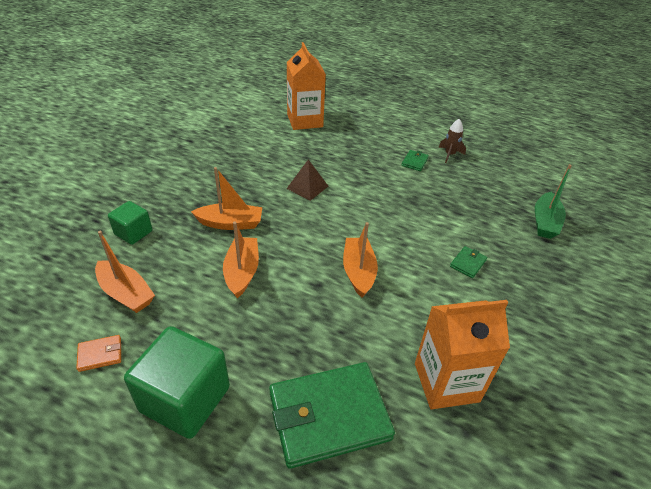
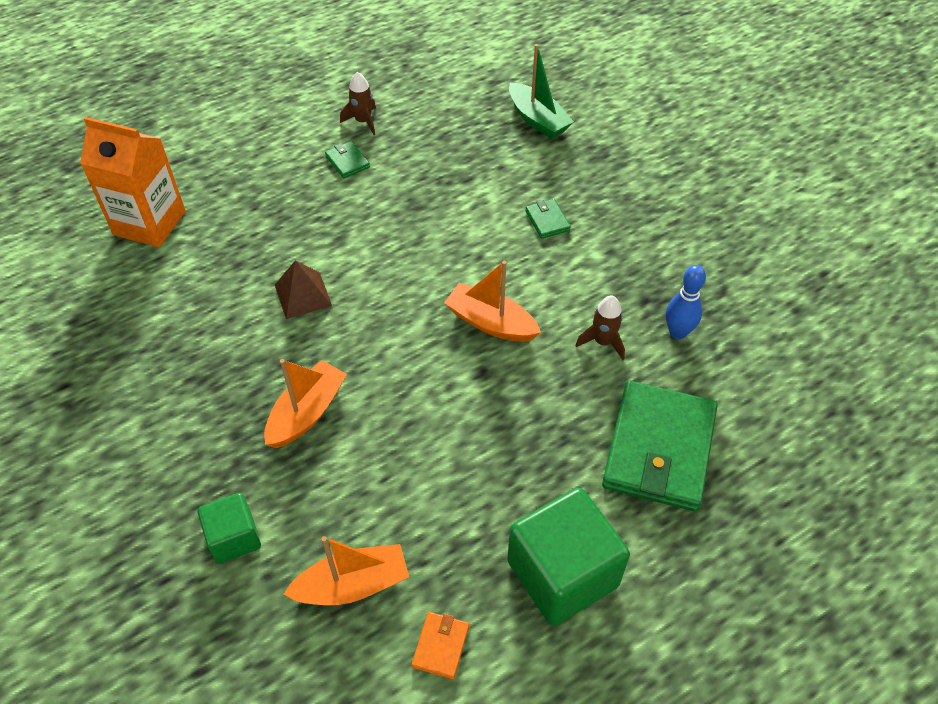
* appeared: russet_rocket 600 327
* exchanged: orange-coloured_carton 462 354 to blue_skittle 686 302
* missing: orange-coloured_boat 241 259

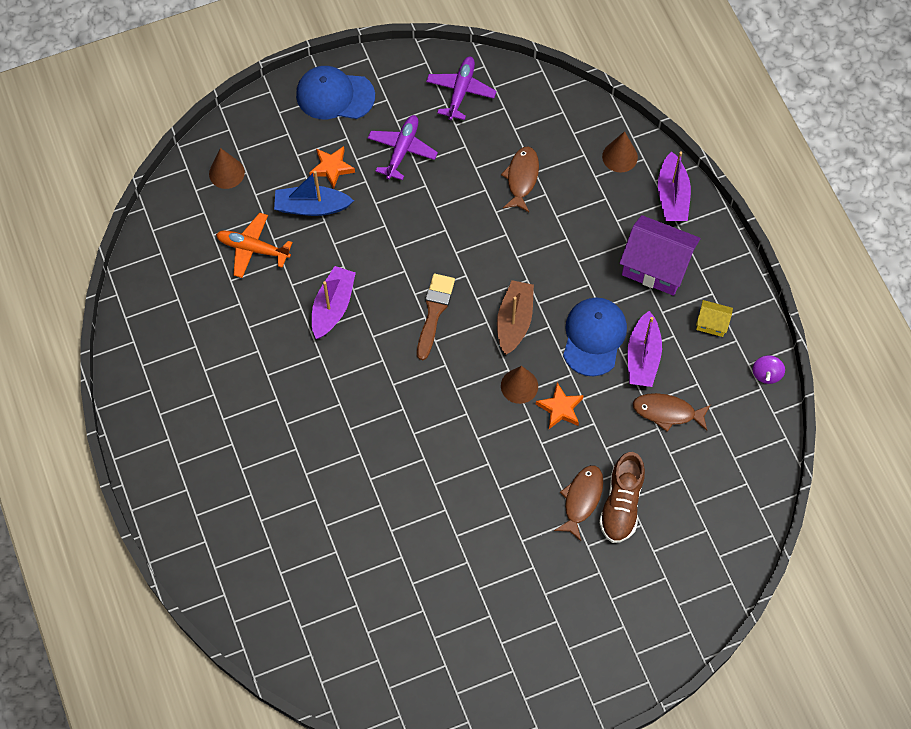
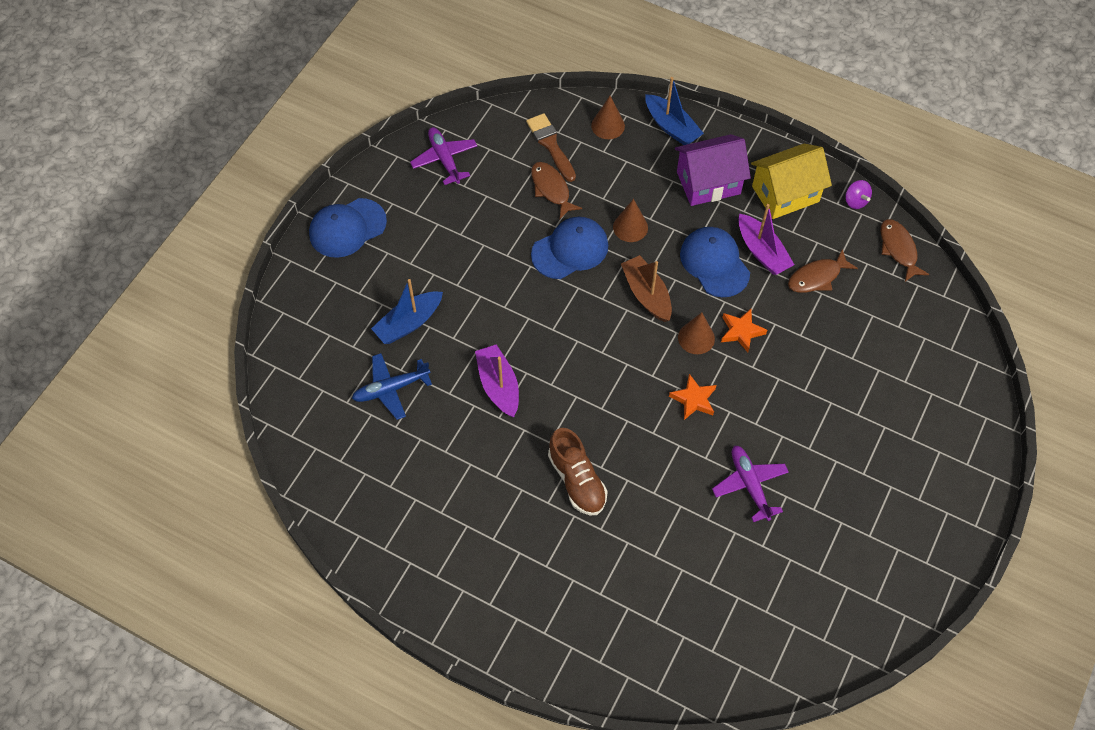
* colour: orange-coloured_plane 254 245 to blue_plane 392 386
* relocated: russet_brush 436 317 to 551 147
* appeared: blue_cap 569 248
* relocated: russet_shoe 622 497 to 578 471
* relocated: russet_cone 227 168 to 630 220
* colour: violet_boat 674 186 to blue_boat 674 111
* relocated: orange-coloured_star 332 167 to 692 397
* relocated: violet_plane 403 147 to 750 483
* size: golden_house 714 318 = 791 181 x2.07
* relocated: russet_fish 578 503 to 905 250

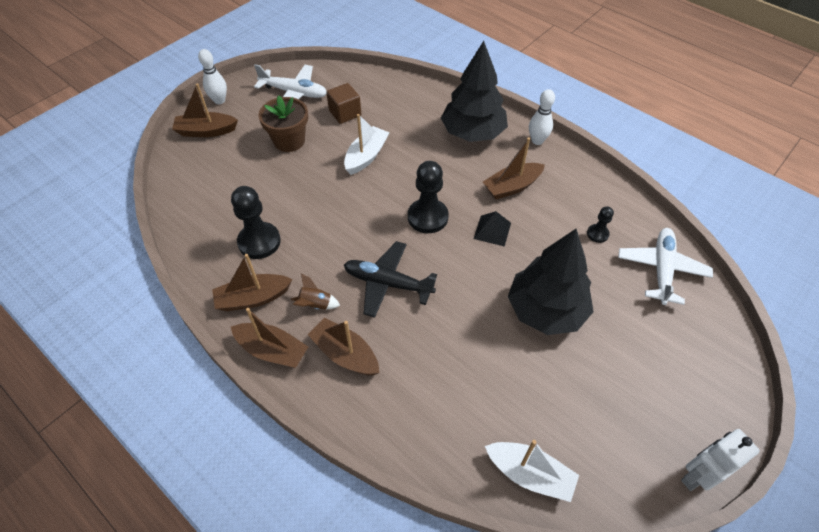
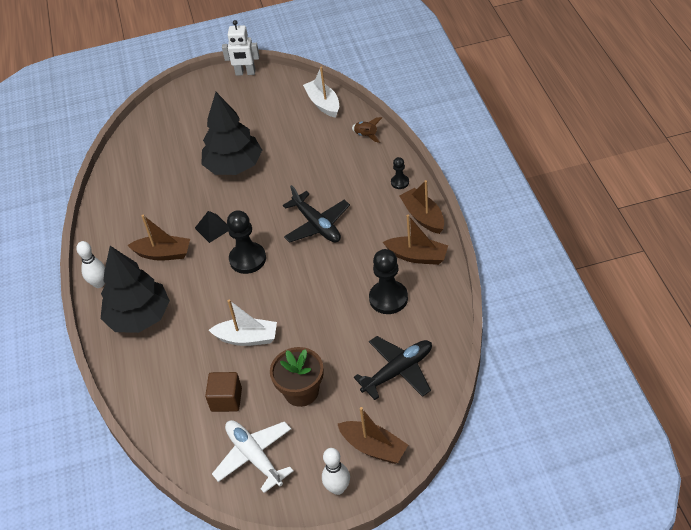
* spun: white_boat 367 144 = 243 323 150 degrees counterclockwise
* relocated: russet_rocket 315 292 to 367 130
* appeared: jet-black_plane 393 368
* relocated: jet-black_chess_pawn 600 224 to 400 173
* missing: russet_boat 343 346
* missing: white_plane 665 266

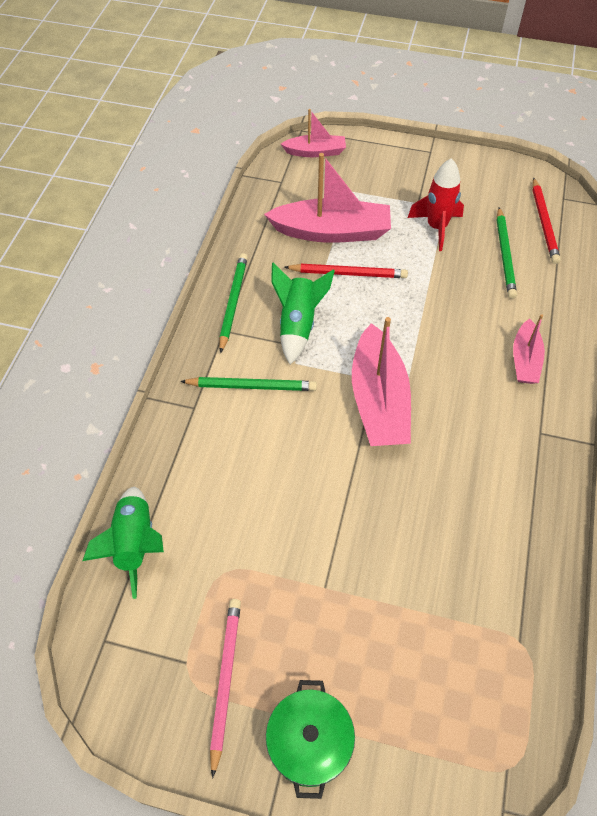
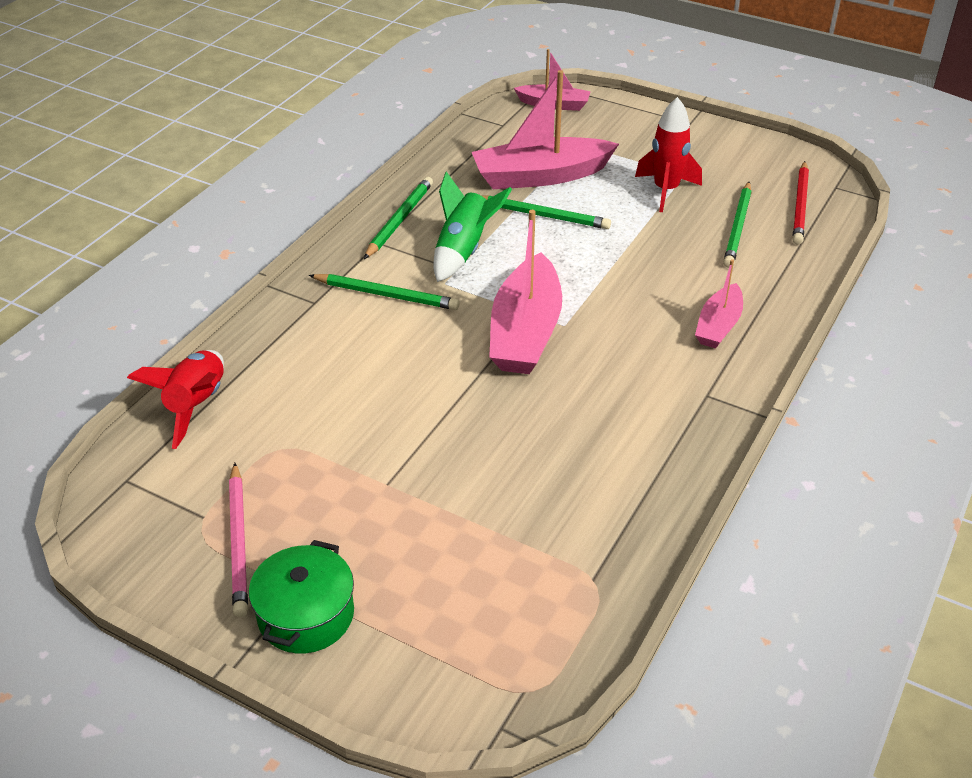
* colour: green_rocket 123 542 to scarlet_rocket 175 399
* spun: rose-pink_wooden_pencil 225 688 = 238 540 150 degrees clockwise
* spun: rose-pink_boat 327 198 = 545 129 150 degrees clockwise
* colour: scarlet_wooden_pencil 346 271 to green_wooden_pencil 547 212

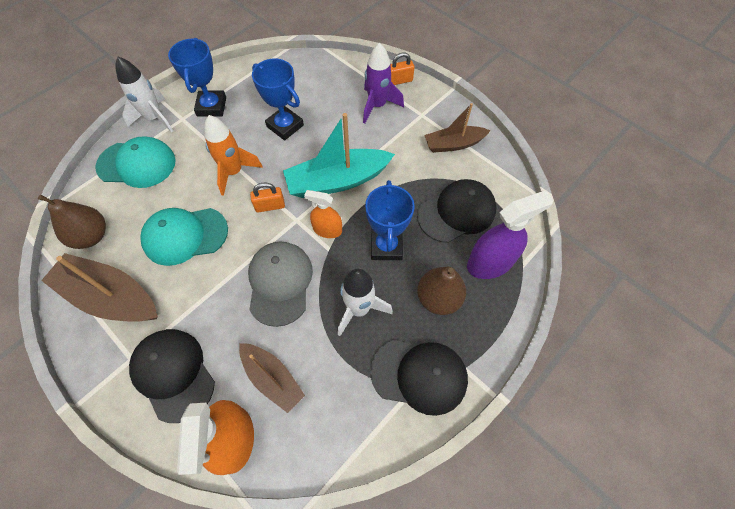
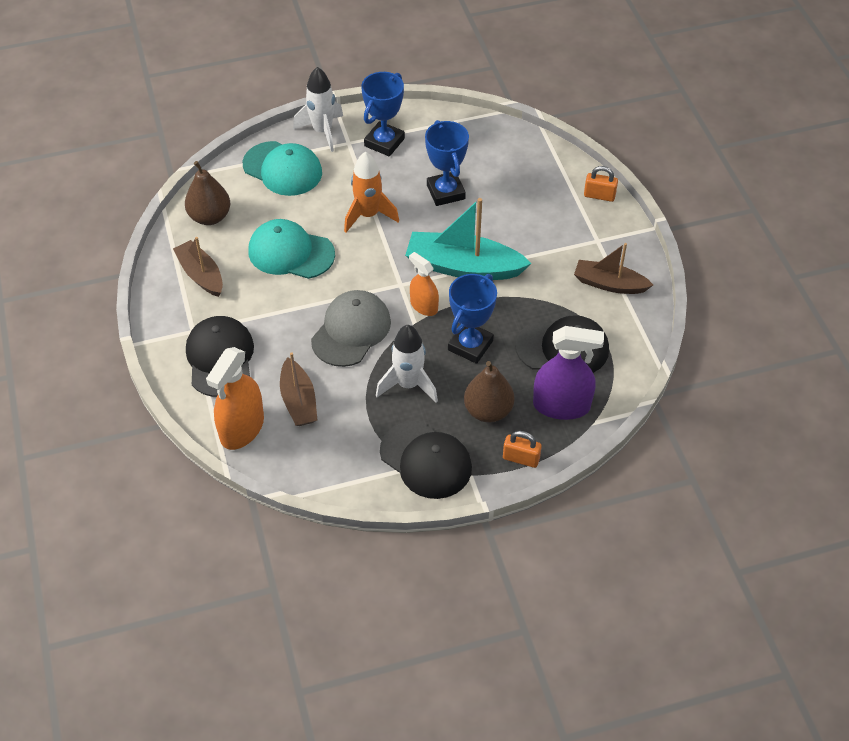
* size: russet_boat 99 287 = 198 267 x0.63
* relocated: orange-coloured_padlock 267 198 to 522 449
* missing: violet_rocket 383 83

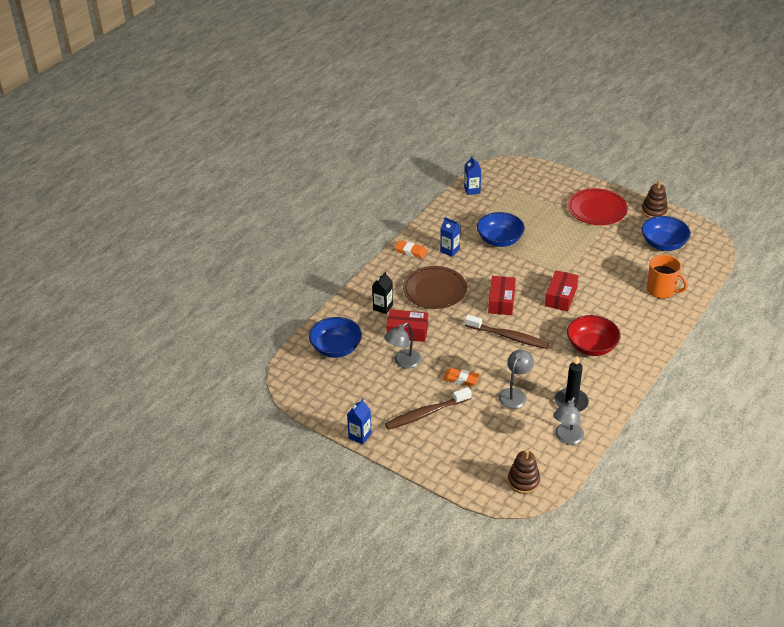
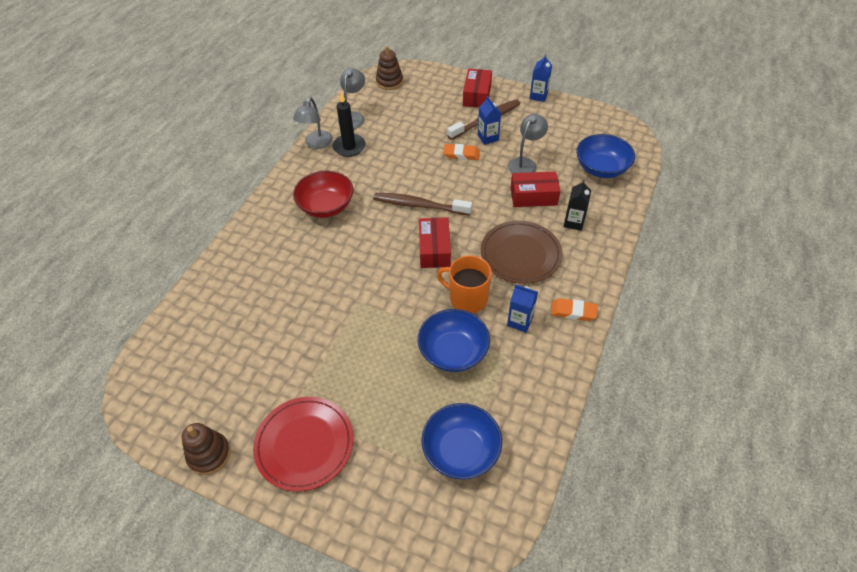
* relocated: gray_reading_lamp 516 379 to 313 123
* relocated: blue_deep_dish 666 233 to 461 441
* relocated: orange-coloured_tea_mug 667 277 to 464 284
* relocated: scarlet_package 562 290 to 477 88
* relocated: blue_carton 472 175 to 489 120

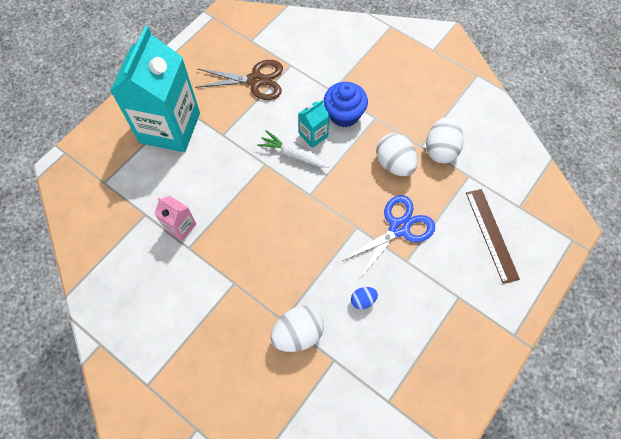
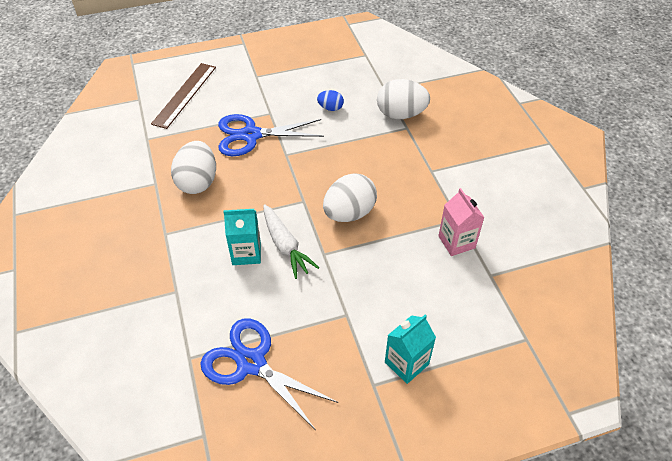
* colour: russet_scissors 239 80 to blue_scissors 269 374
* relocated: white_egg 444 140 to 350 197
* size: turquoise_carton 155 89 = 410 349 x0.43
* missing: blue_muffin 346 104

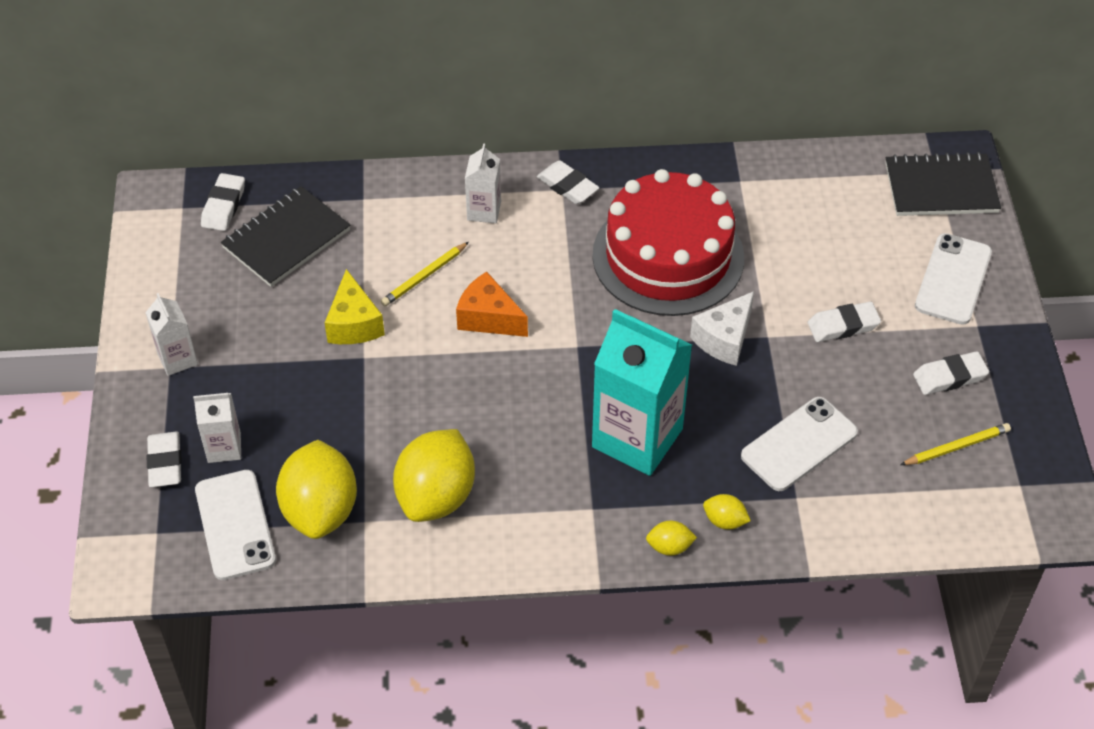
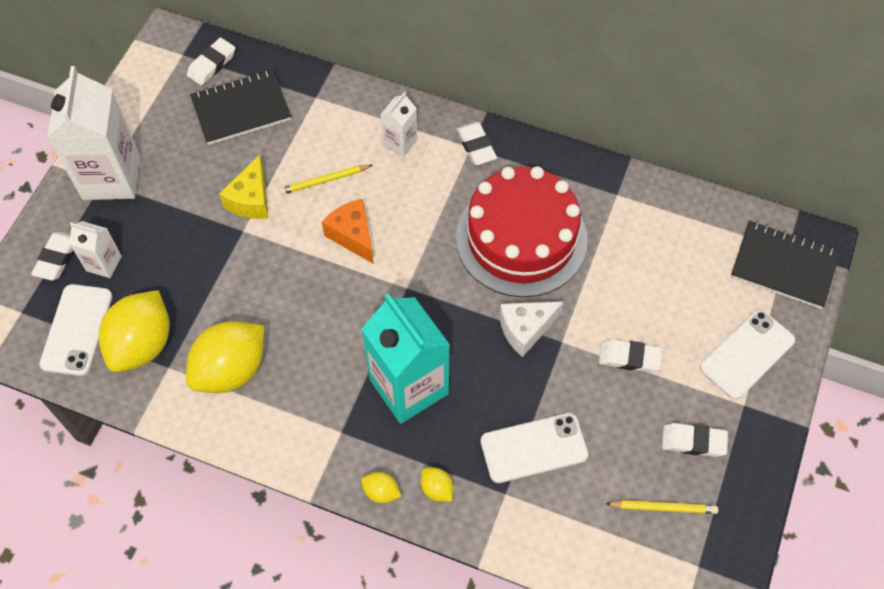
* size: white_carton 171 334 = 93 133 x2.04

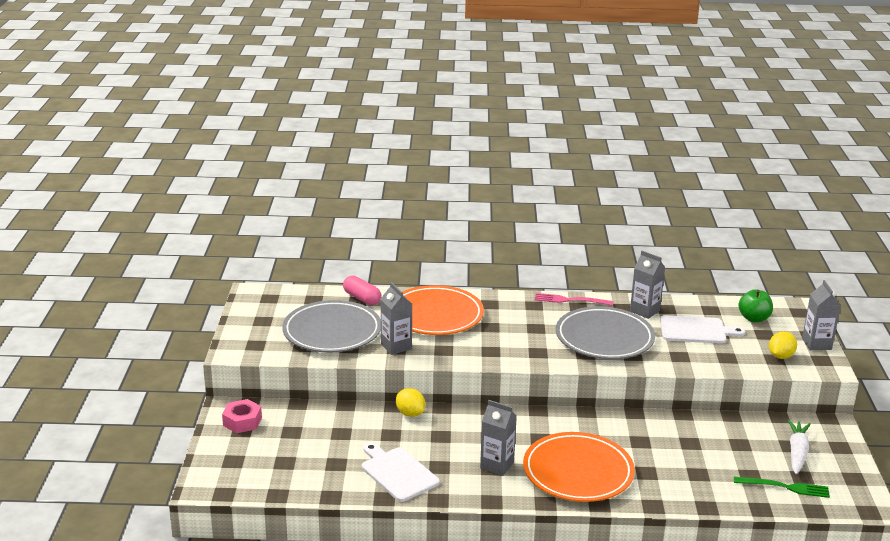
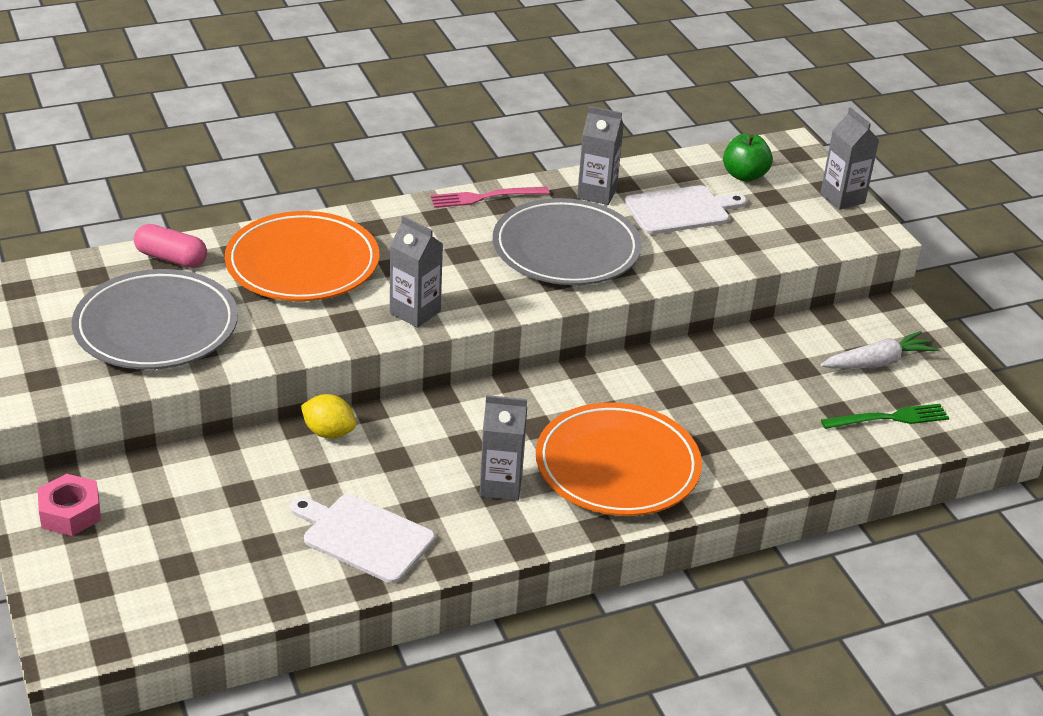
* relocated: gray_carton 396 318 to 416 272
* spun: white_root_vegetable 799 446 = 879 350 75 degrees clockwise
* missing: golden_citrus_fruit 783 345

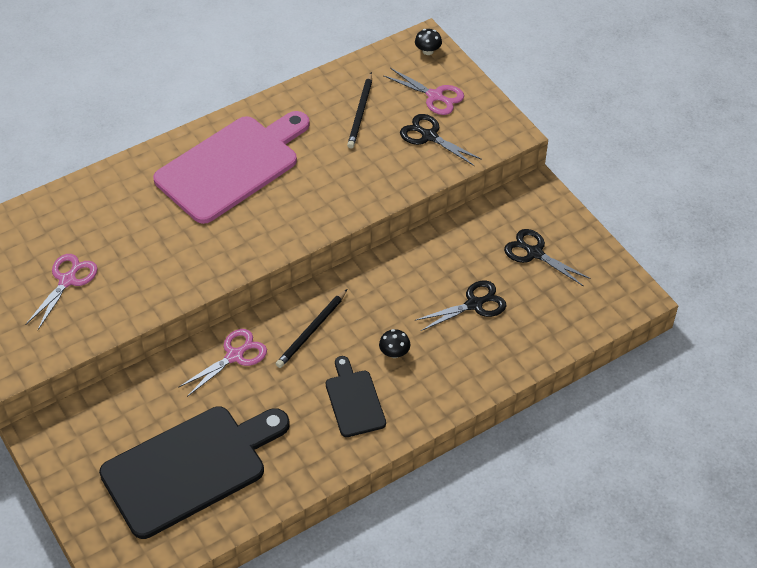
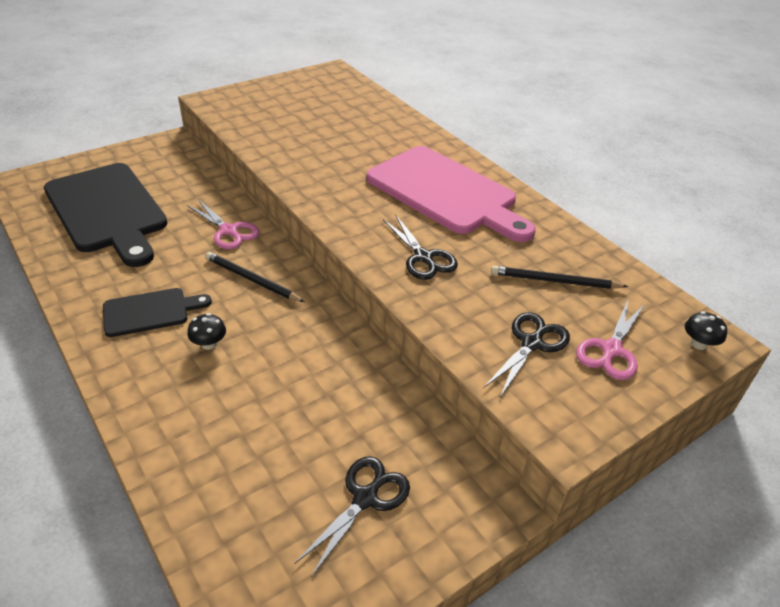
* relocated: jet-black_scissors 461 305 to 420 247
* missing: rose-pink_scissors 61 292

